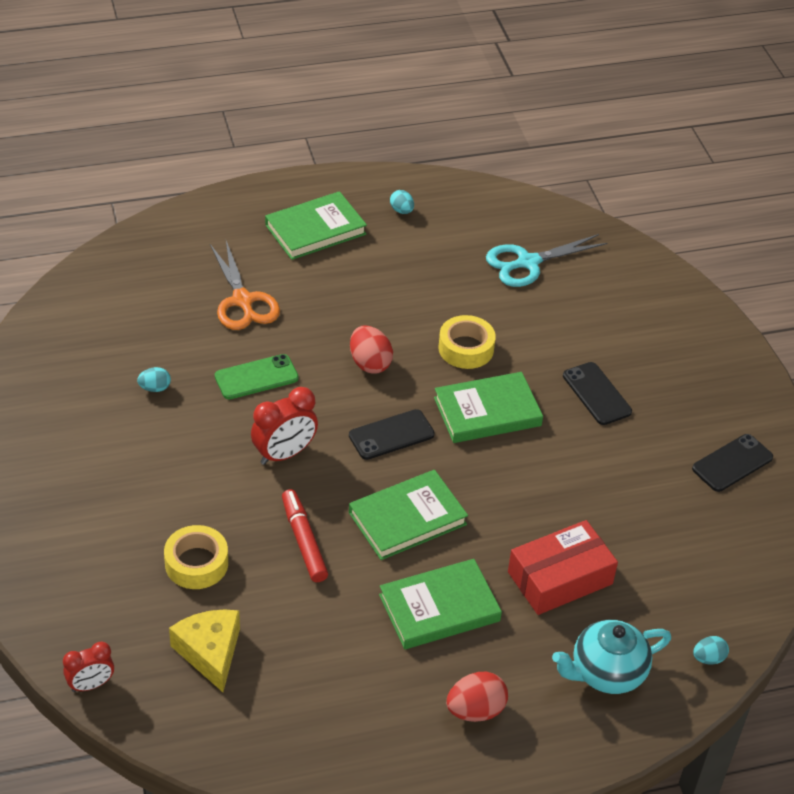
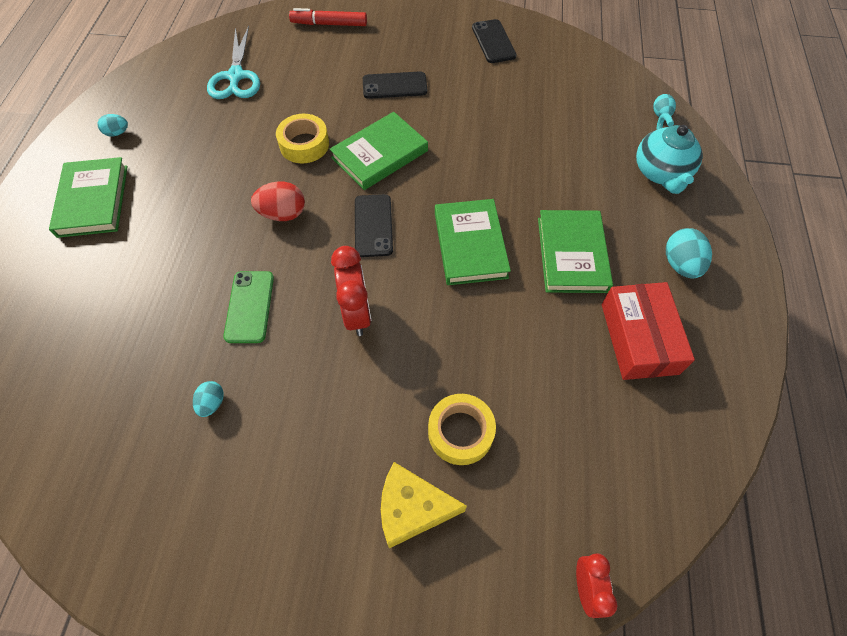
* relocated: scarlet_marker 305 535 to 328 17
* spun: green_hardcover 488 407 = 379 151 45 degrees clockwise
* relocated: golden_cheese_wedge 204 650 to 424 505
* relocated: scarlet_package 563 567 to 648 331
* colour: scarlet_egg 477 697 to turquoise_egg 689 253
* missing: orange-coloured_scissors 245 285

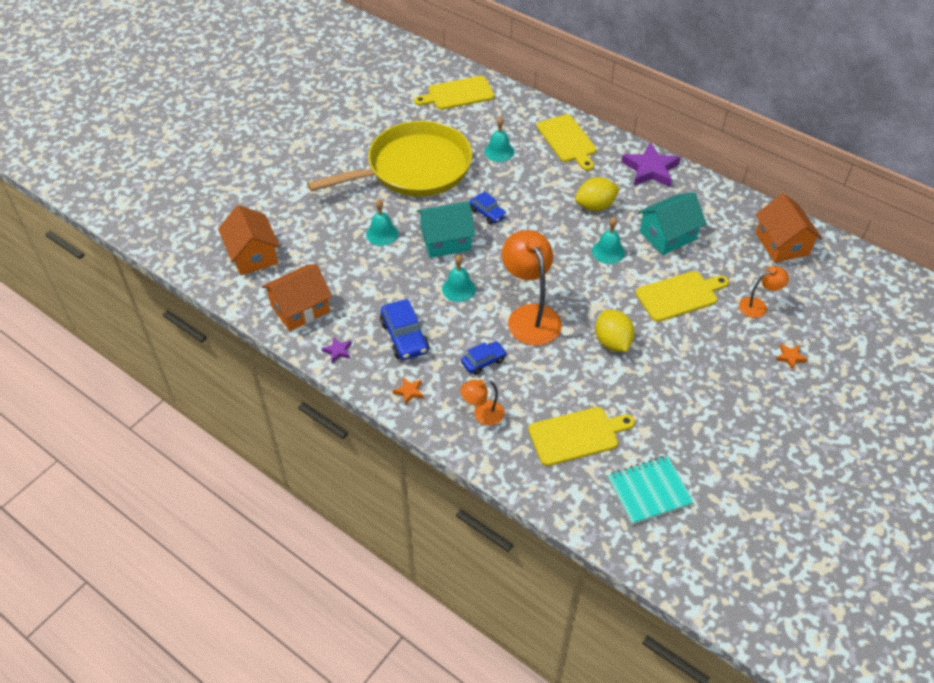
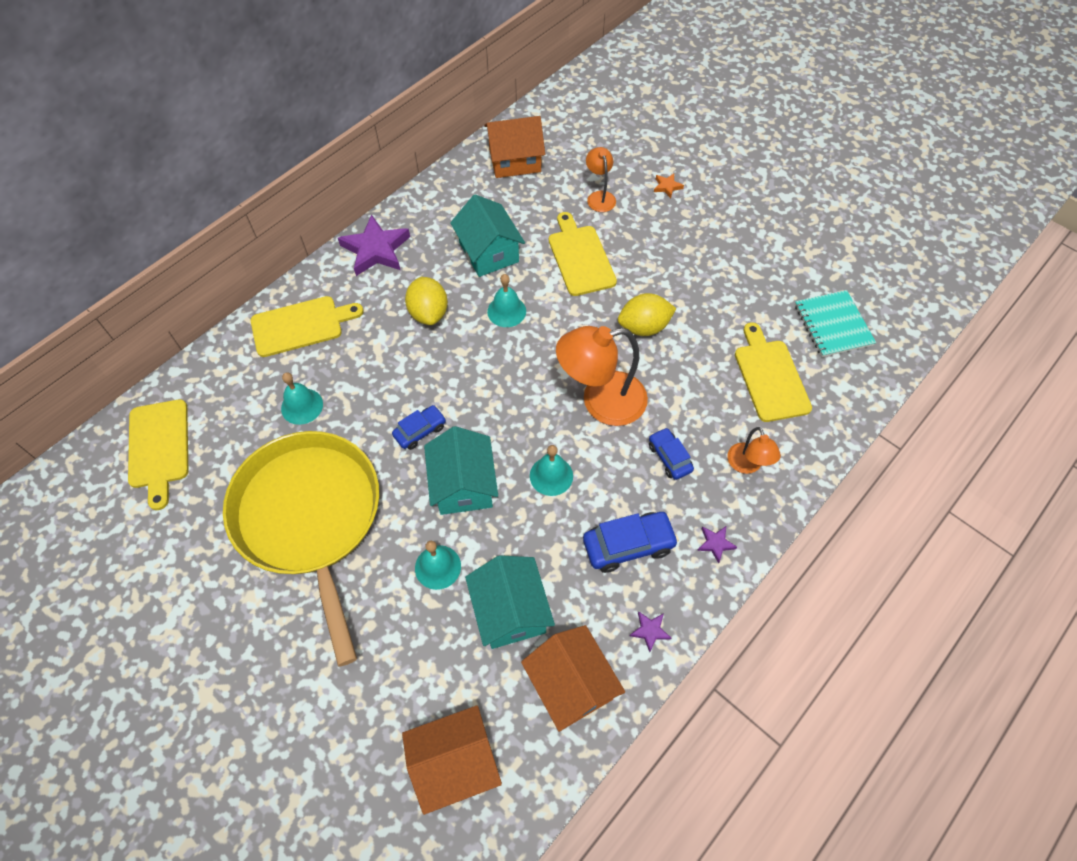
* appeared: turquoise_house 510 602
* colour: orange-coloured_star 408 391 to violet_star 717 544

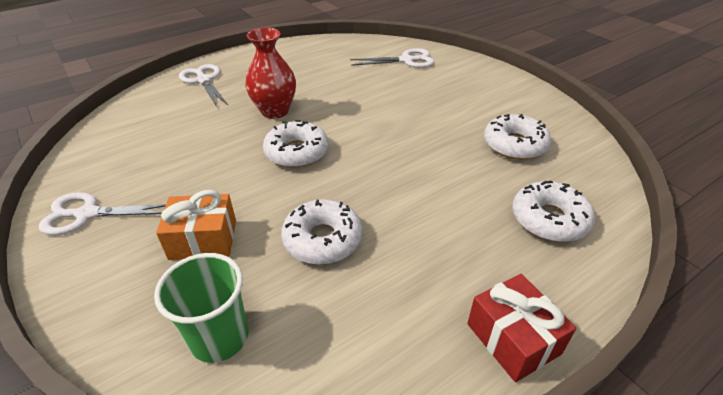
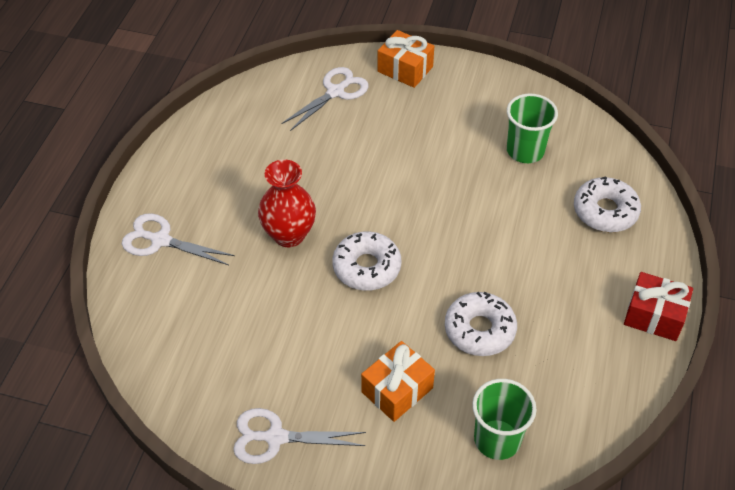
* spun: white_scissors 102 213 = 299 436 45 degrees clockwise
* appeared: orange-coloured_wrapped_gift 405 59
* exchanged: white_donut 517 137 to green_tumbler 532 128

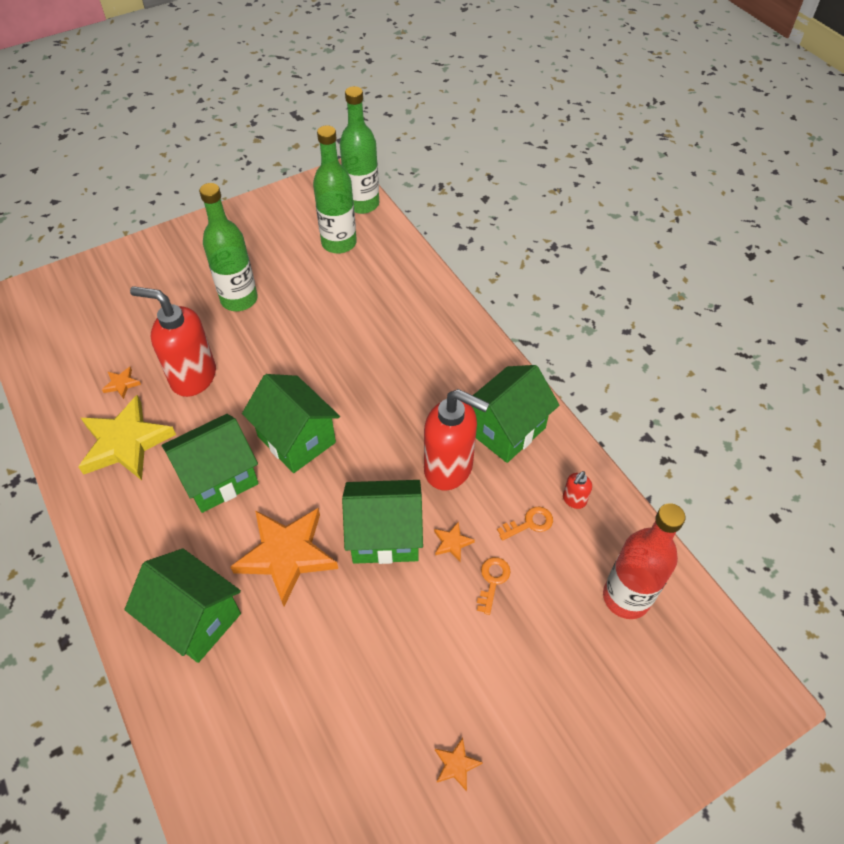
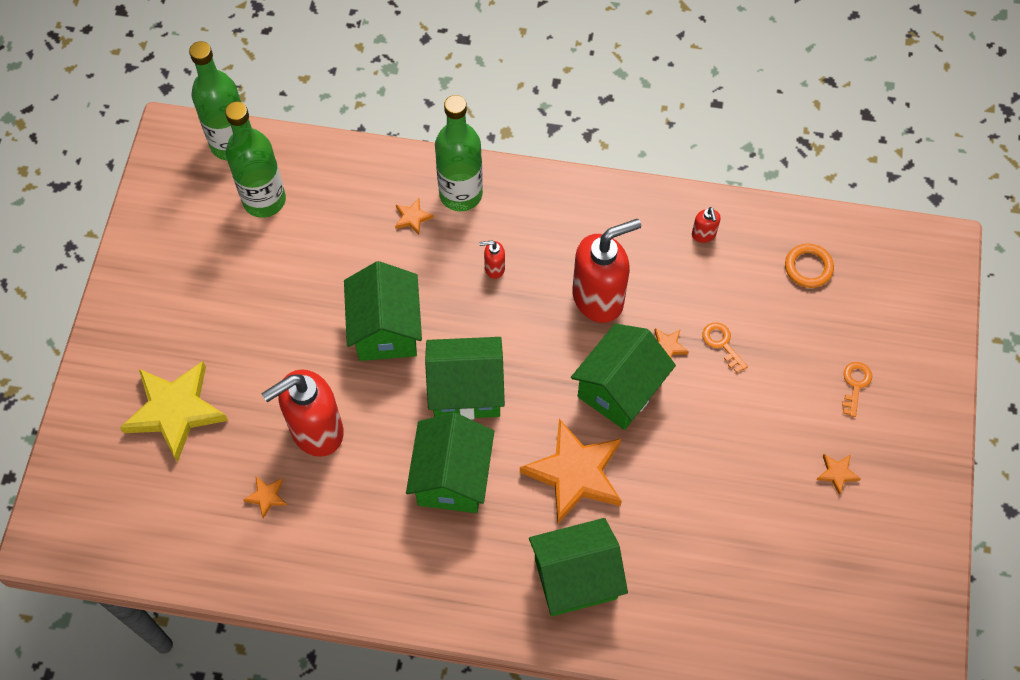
* relocated: golden_star 127 437 to 174 411
* relocated: green_house 515 414 to 383 311
* appeared: orange-coloured_star 414 216
* relocated: green_flask 228 247 to 459 153
* appeared: scarlet_pump_bottle 492 259
* exchanged: scarlet_flask 644 561 to orange-coloured_ring 809 265
* relocated: orange-coloured_key 525 523 to 857 389

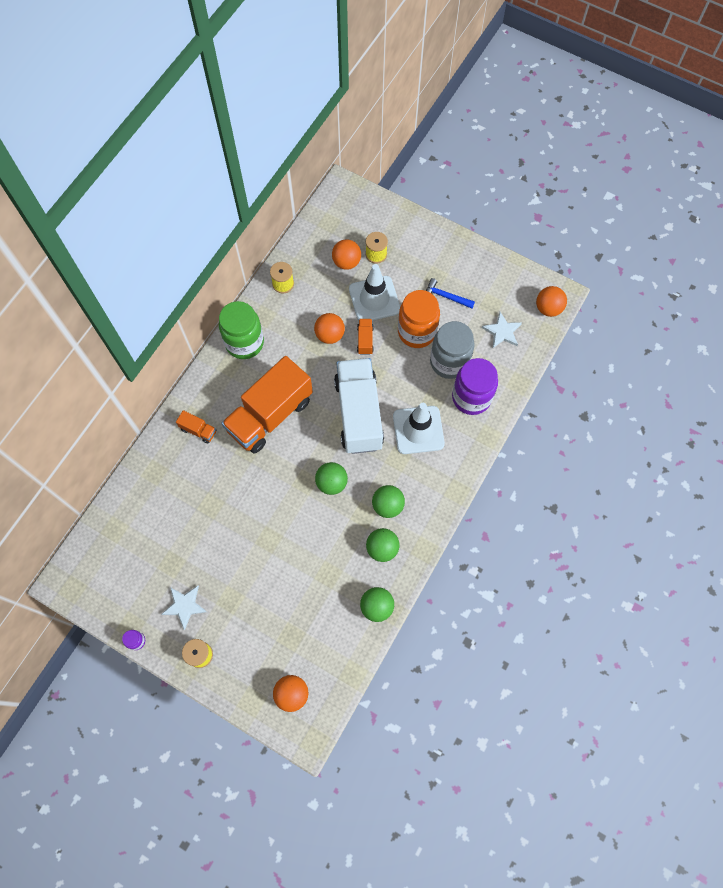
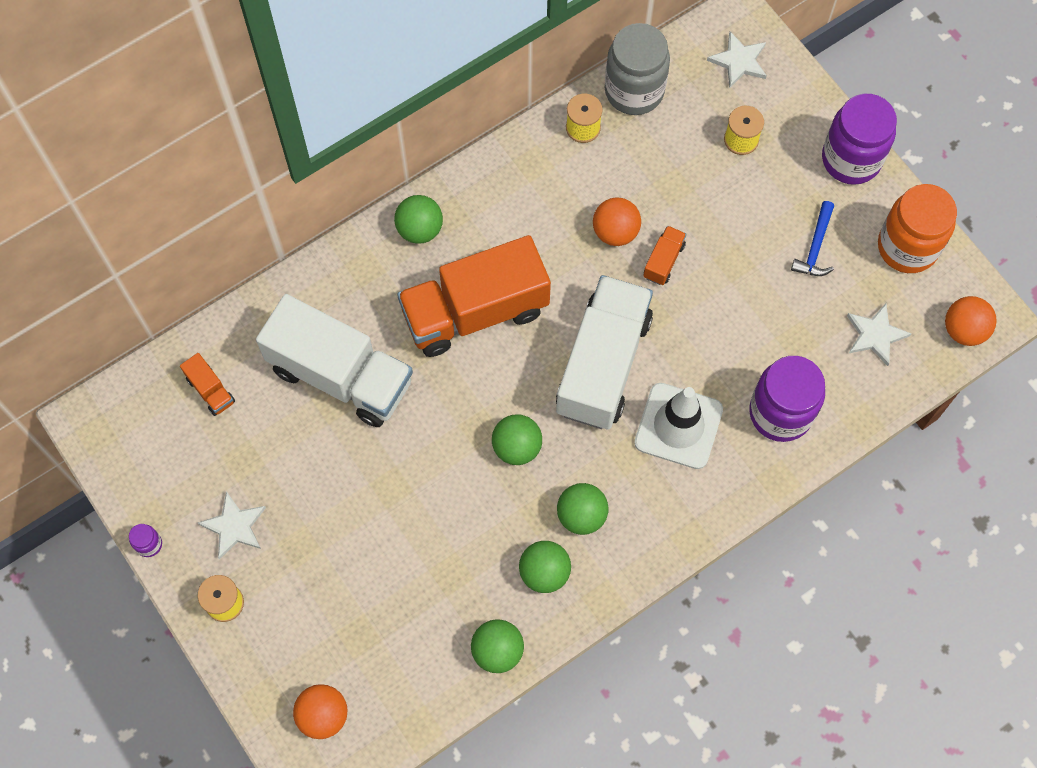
* relocated: orange-coloured_lorry 196 427 to 207 384
* appeared: white_lorry 334 360
* appeared: green_play_ball 418 219
* relocated: gray_jar 452 350 to 637 69
* appeared: white_star 737 60
* spun: blue_hammer 450 293 = 812 238 120 degrees counterclockwise
* appeared: violet_jar 859 139
* relocated: orange-coloured_jar 419 319 to 917 228
* missing: green_jar 241 330
* missing: orange-coloured_play_ball 346 254
* missing: white_safety_cone 374 292

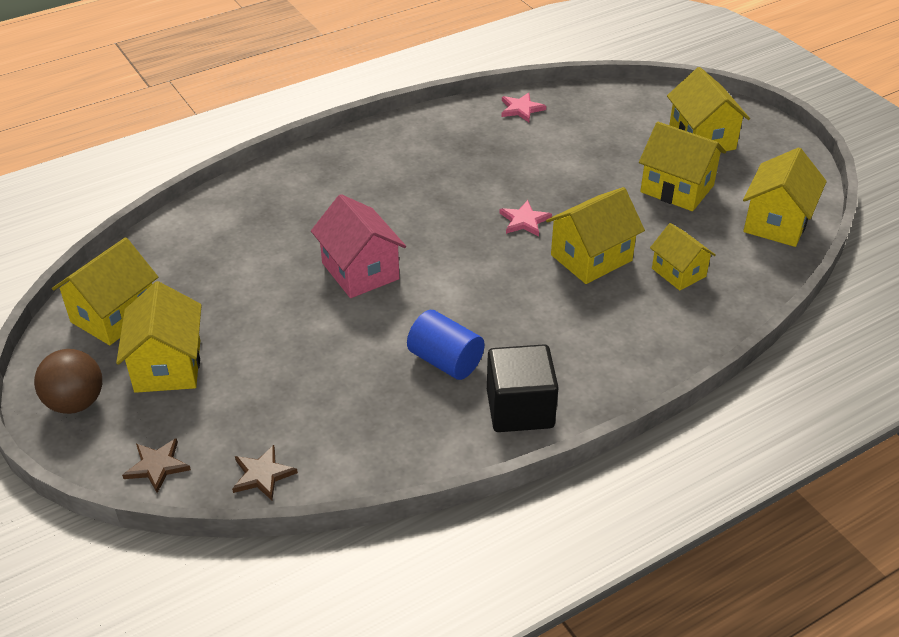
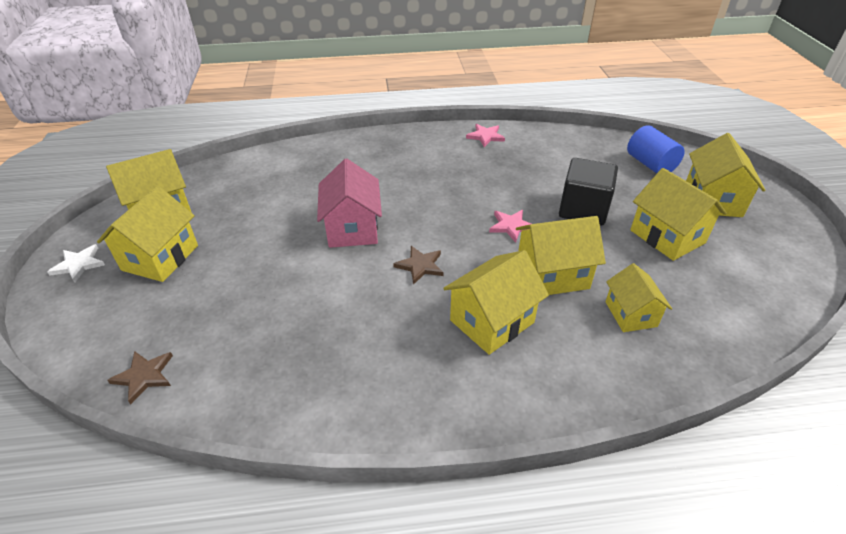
* exchanged: russet_play_ball 68 381 to white_star 76 263
* relocated: russet_star 156 465 to 418 265
* relocated: golden_house 785 197 to 496 302
* relocated: rose-pink_star 523 107 to 485 135
* relocated: jet-black_block 523 388 to 588 191
* relocated: blue_cylinder 446 345 to 656 149

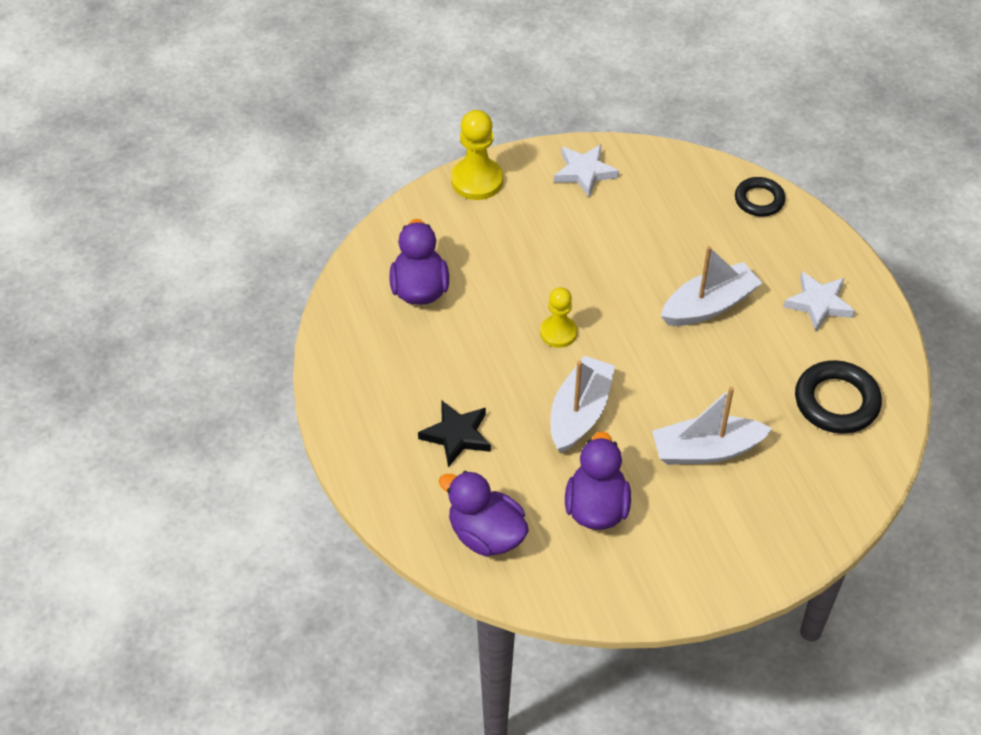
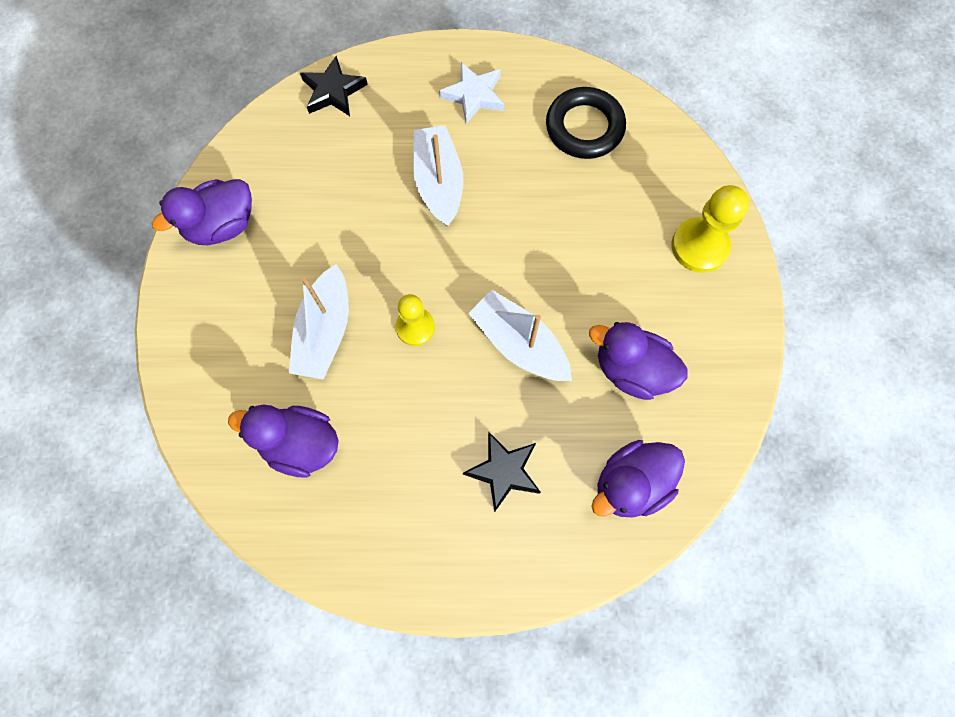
* exchanged: white_star 586 170 to violet_rubber_duck 202 212
* relocated: white_boat 712 426 to 319 322
* exchanged: jet-black_ring 760 197 to jet-black_star 334 86
* relocated: golden_chess_pawn 477 155 to 710 229

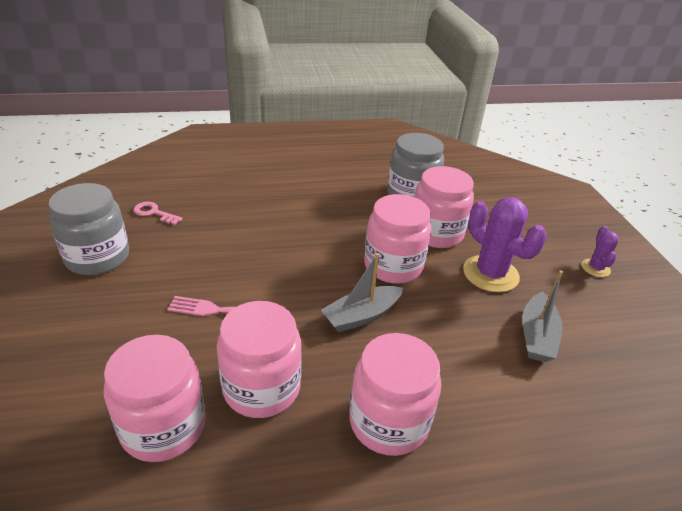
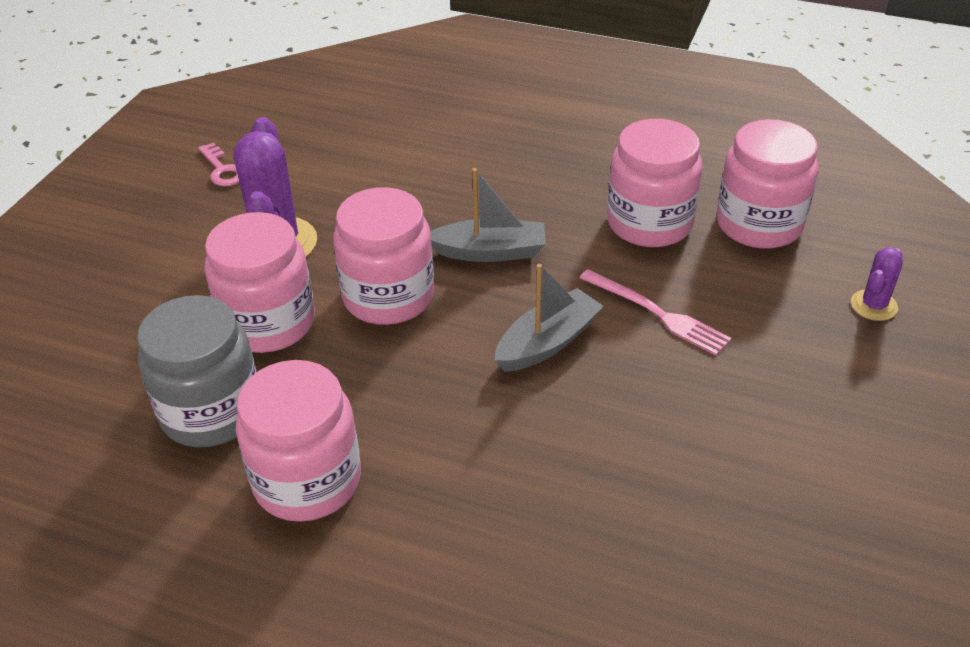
* relocated: rose-pink_key 157 213 to 218 164
* relocated: rose-pink_jar 395 394 to 298 441
* relocated: gray_boat 542 316 to 549 318
* relocated: violet_saguaro_cactus 600 251 to 877 284
* missing: gray_jar 89 229

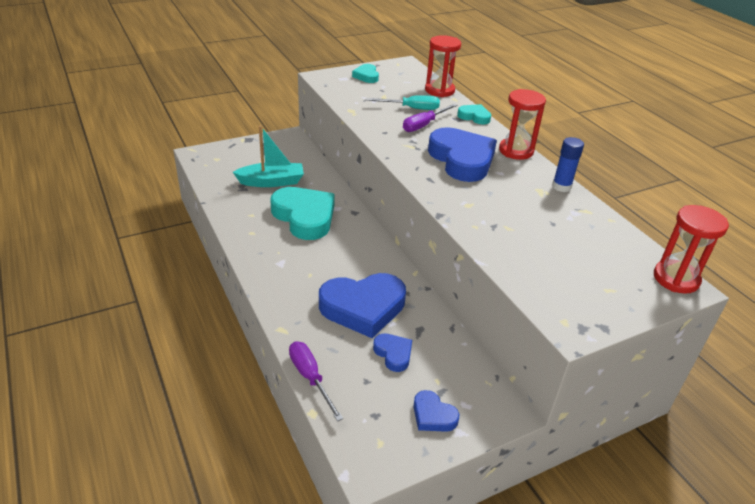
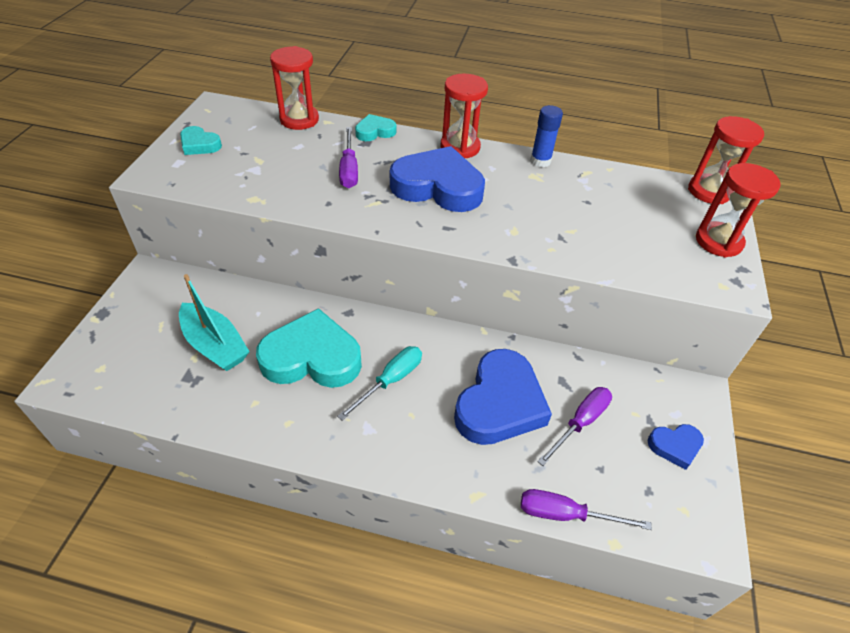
* spun: turquoise_boat 268 156 = 214 322 105 degrees clockwise
* relocated: turquoise_screwdriver 403 102 to 379 383
* exchanged: blue_heart 392 352 to violet_screwdriver 574 426
* appeared: scarlet_sand_timer 738 210

